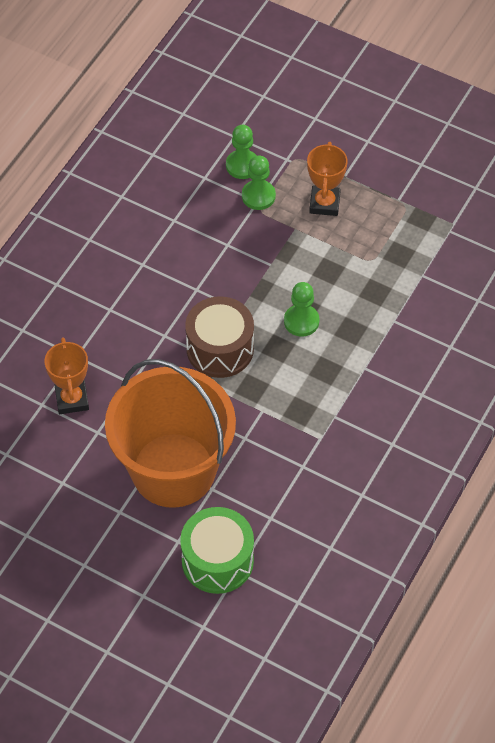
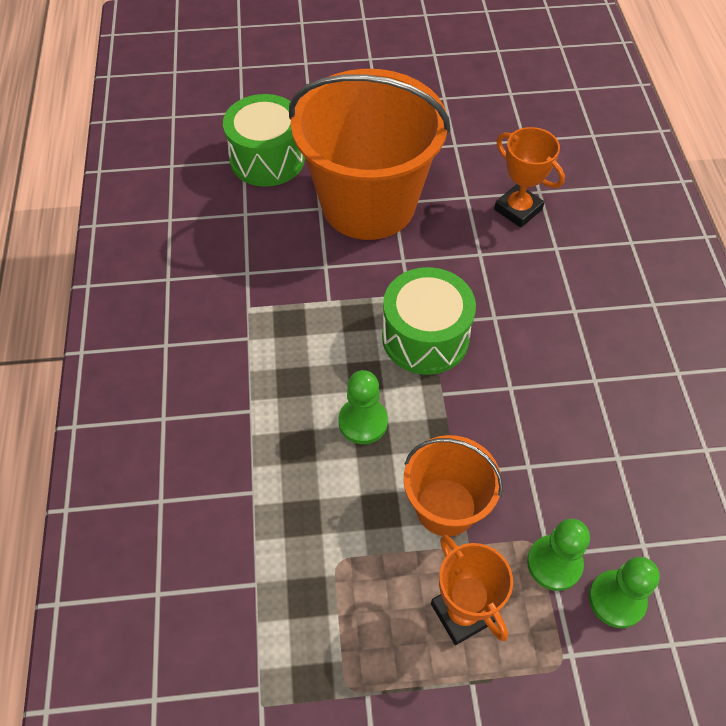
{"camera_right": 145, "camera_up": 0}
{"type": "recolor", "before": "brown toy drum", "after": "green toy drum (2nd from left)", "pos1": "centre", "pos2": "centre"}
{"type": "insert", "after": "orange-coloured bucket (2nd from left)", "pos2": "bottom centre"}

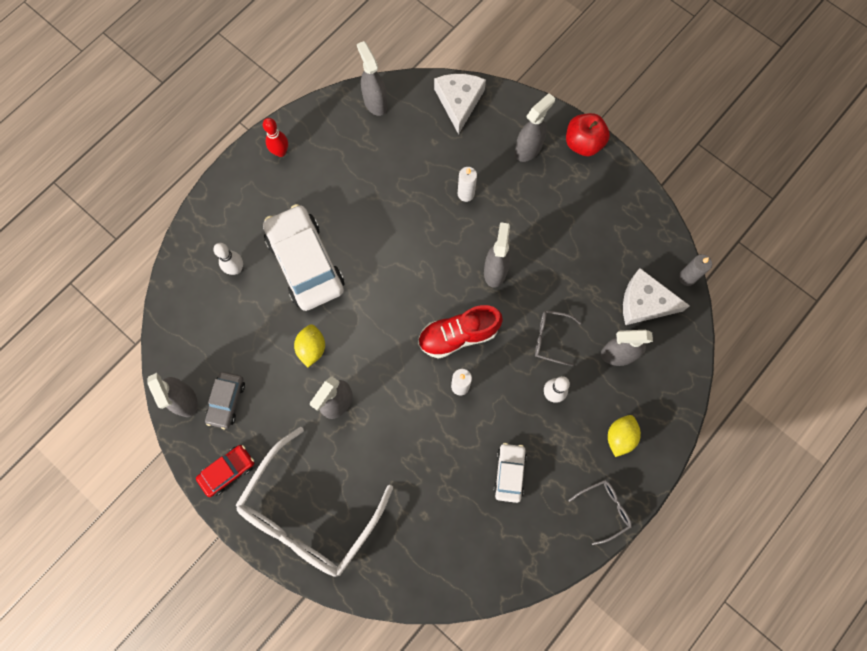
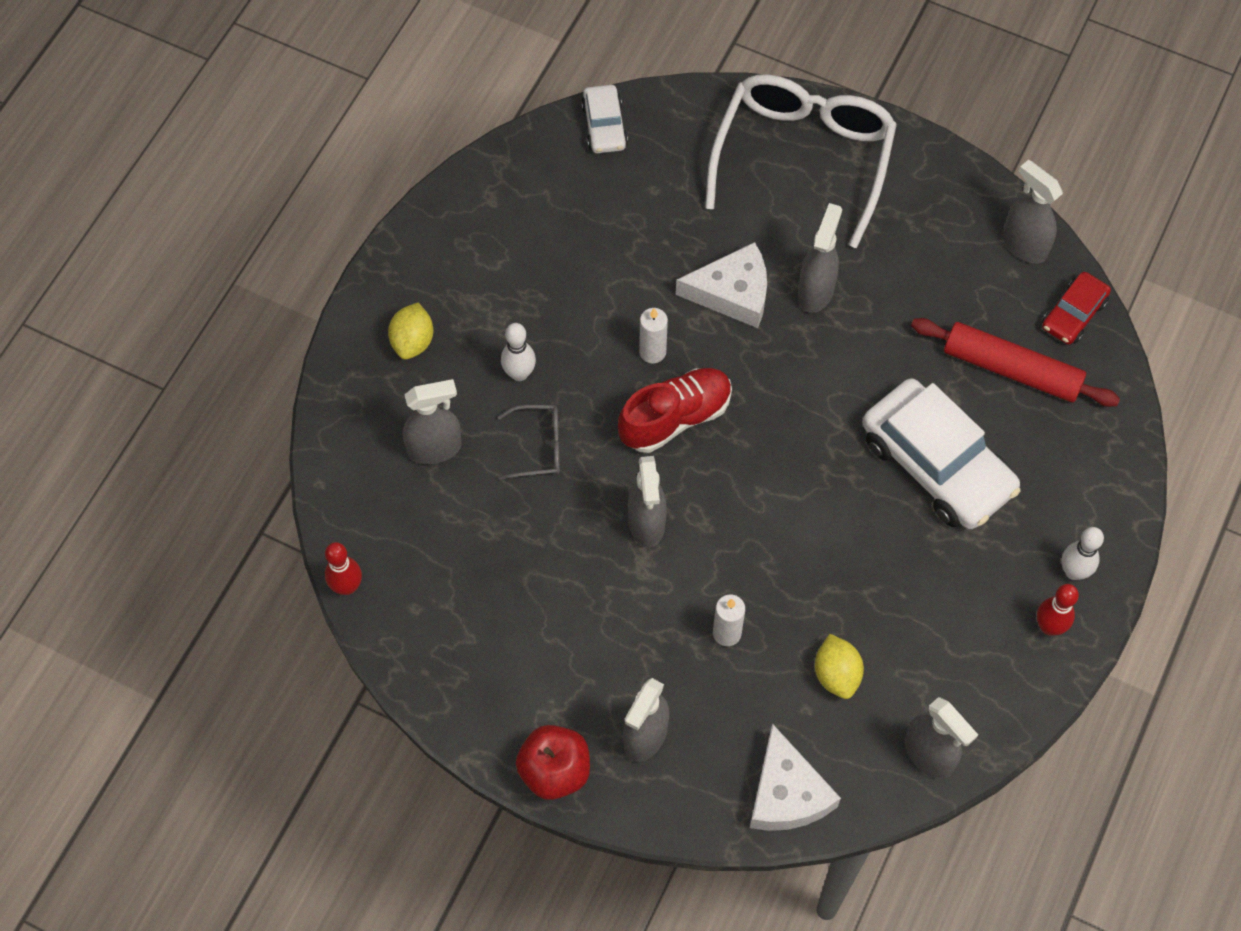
{"camera_right": 165, "camera_up": -10}
{"type": "move", "before": "snow-white bowling pin (1st from left in the first image)", "after": "snow-white bowling pin (2nd from left)", "pos1": "middle left", "pos2": "middle right"}
{"type": "replace", "before": "grey pillar candle", "after": "crimson bowling pin (1st from left)", "pos1": "middle right", "pos2": "middle left"}
{"type": "move", "before": "snow-white cheese wedge (2nd from left in the first image)", "after": "snow-white cheese wedge (1st from left)", "pos1": "middle right", "pos2": "top centre"}
{"type": "move", "before": "bright yellow lemon (1st from left in the first image)", "after": "bright yellow lemon (2nd from left)", "pos1": "centre", "pos2": "bottom right"}
{"type": "delete", "before": "grey car", "pos1": "middle left"}
{"type": "move", "before": "snow-white car (2nd from left in the first image)", "after": "snow-white car (1st from left)", "pos1": "bottom centre", "pos2": "top centre"}
{"type": "move", "before": "crimson car", "pos1": "bottom left", "pos2": "top right"}
{"type": "delete", "before": "grey glasses (2nd from left)", "pos1": "bottom right"}
{"type": "insert", "after": "crimson pastry roller", "pos2": "middle right"}

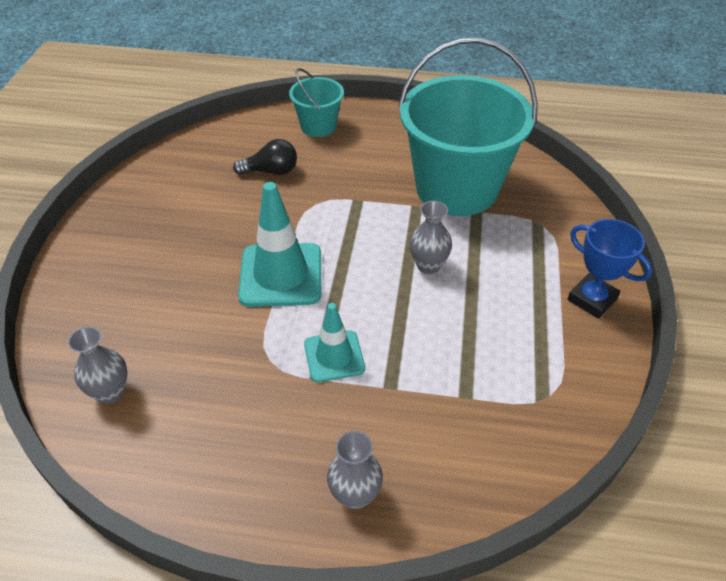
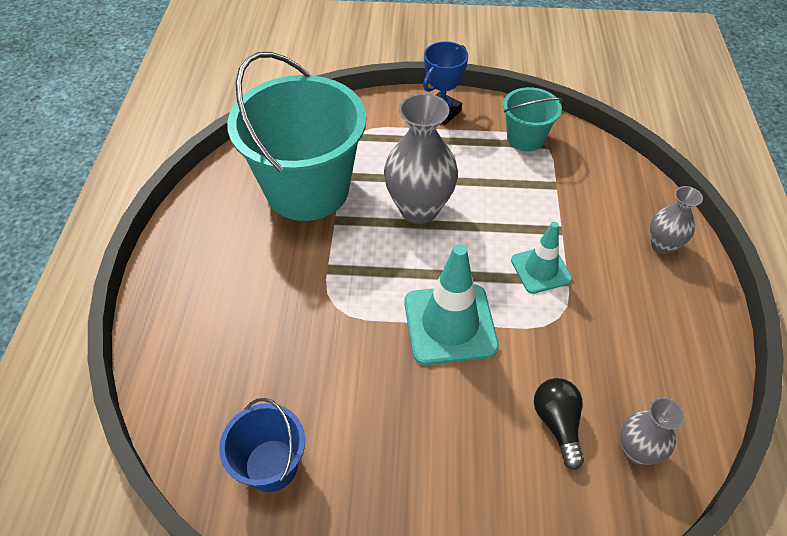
{"camera_right": -95, "camera_up": 5}
{"type": "move", "before": "turquoise bucket (1st from left in the first image)", "after": "turquoise bucket (2nd from left)", "pos1": "top centre", "pos2": "top right"}
{"type": "move", "before": "black light bulb", "pos1": "top centre", "pos2": "bottom right"}
{"type": "resize", "before": "grey flower vase (3rd from left in the first image)", "pos1": "centre", "pos2": "top centre", "scale": 1.81}
{"type": "insert", "after": "cobalt bucket", "pos2": "bottom left"}

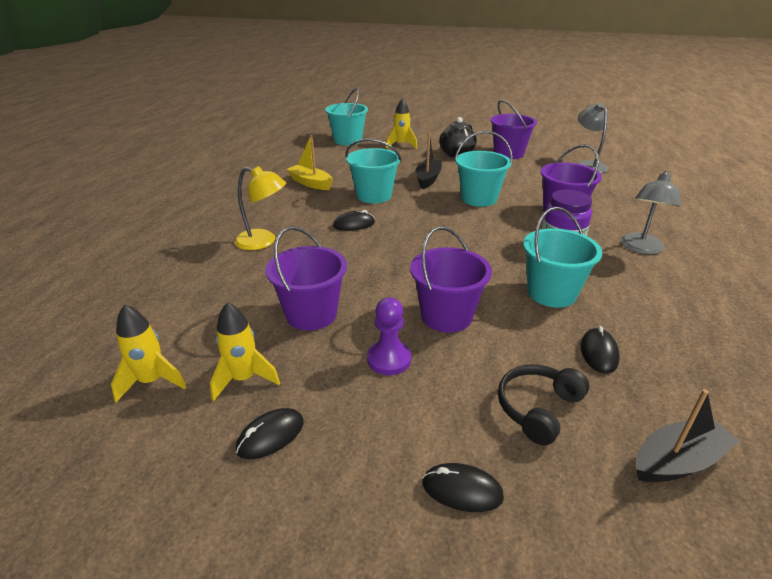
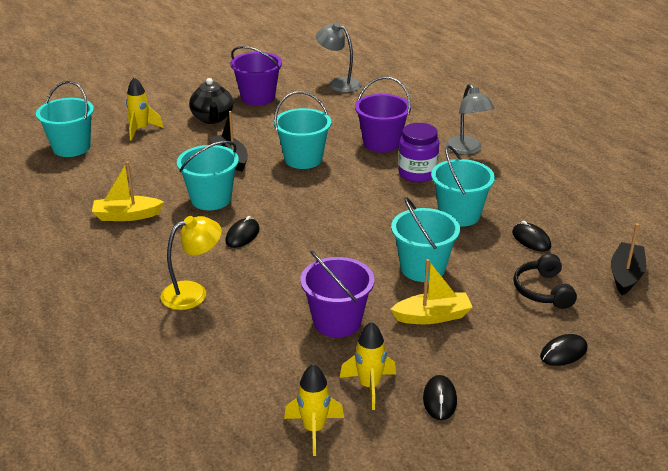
{"camera_right": -45, "camera_up": 0}
{"type": "recolor", "before": "purple bucket (2nd from left)", "after": "turquoise bucket (4th from left)", "pos1": "centre", "pos2": "centre"}
{"type": "replace", "before": "purple chess pawn", "after": "bright yellow toy boat (2nd from left)", "pos1": "centre", "pos2": "centre"}

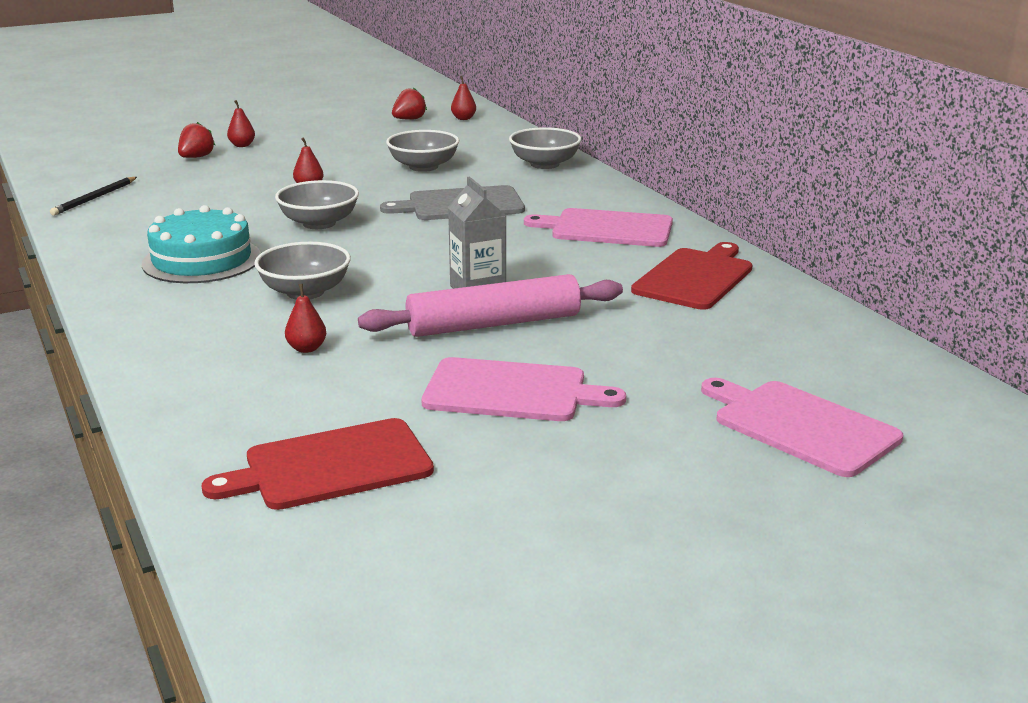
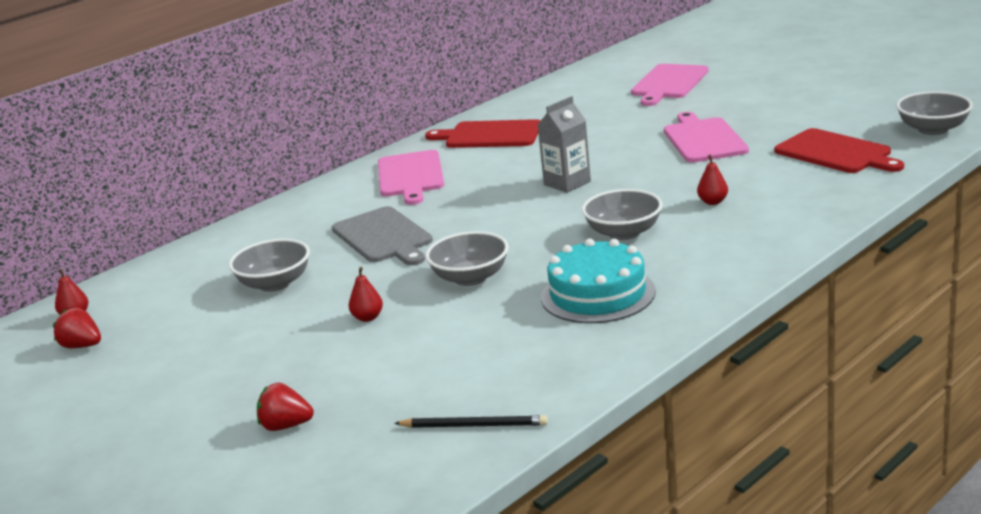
{"camera_right": -105, "camera_up": 0}
{"type": "delete", "before": "crimson pear (1st from left)", "pos1": "top left"}
{"type": "move", "before": "grey serving bowl (4th from left)", "pos1": "top centre", "pos2": "top right"}
{"type": "delete", "before": "rose-pink pastry roller", "pos1": "centre"}

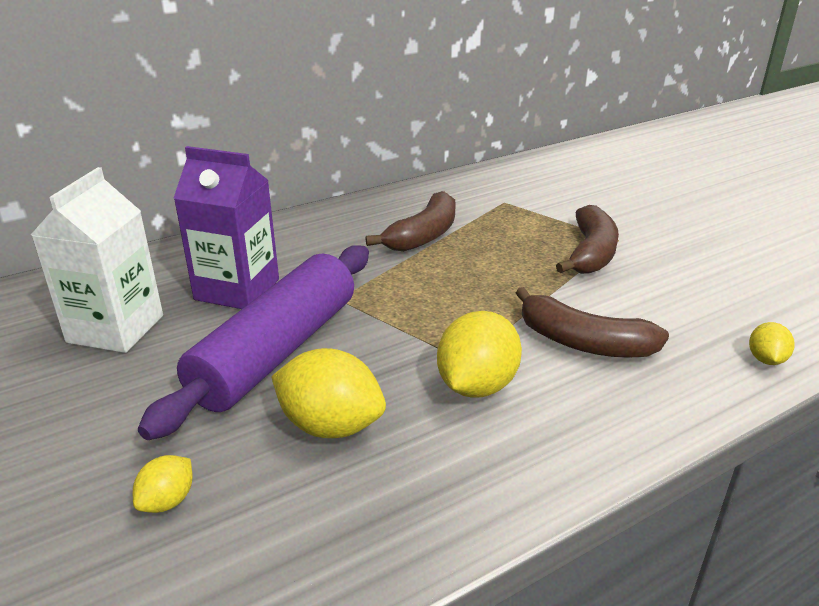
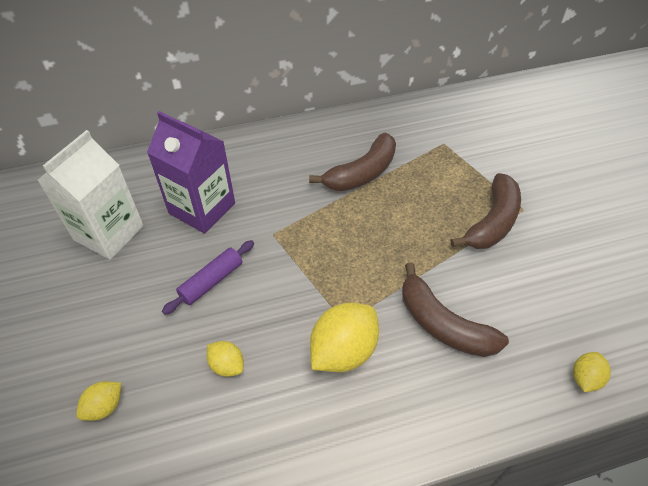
{"camera_right": 15, "camera_up": 20}
{"type": "resize", "before": "purple pastry roller", "pos1": "middle left", "pos2": "middle left", "scale": 0.45}
{"type": "resize", "before": "bright yellow lemon (2nd from left)", "pos1": "centre", "pos2": "bottom centre", "scale": 0.53}

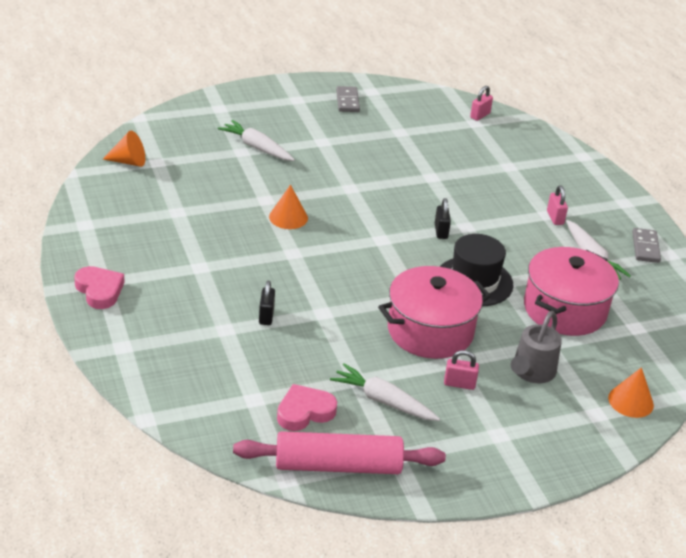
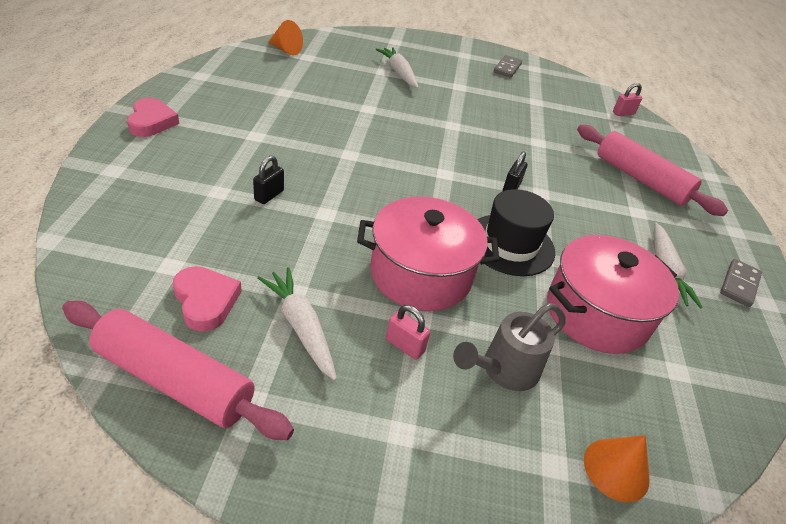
{"camera_right": 25, "camera_up": 5}
{"type": "delete", "before": "orange-coloured solid cone (2nd from left)", "pos1": "centre"}
{"type": "delete", "before": "rose-pink padlock (3rd from left)", "pos1": "middle right"}
{"type": "rotate", "before": "rose-pink heart (2nd from left)", "pos1": "bottom centre", "pos2": "middle left", "turn": 60}
{"type": "insert", "after": "rose-pink pastry roller (2nd from left)", "pos2": "top right"}

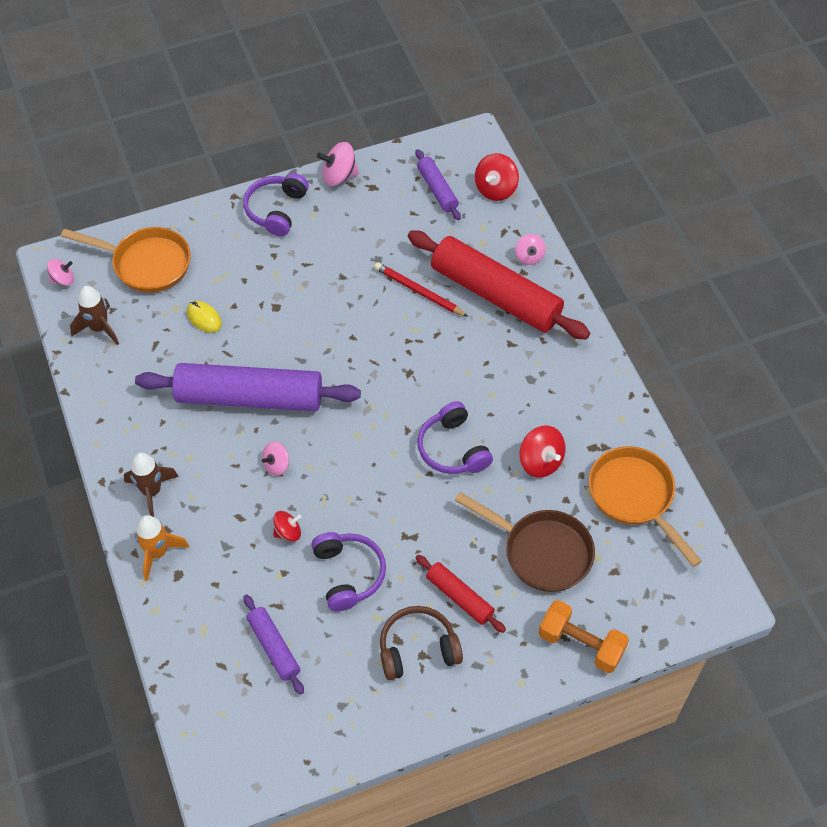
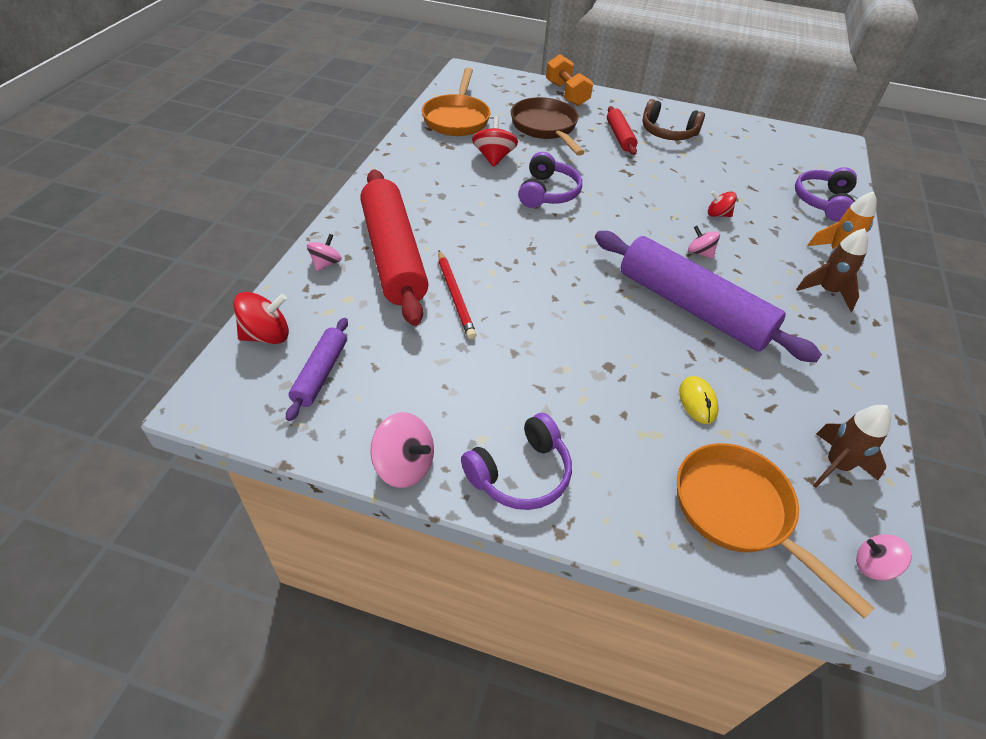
{"camera_right": -145, "camera_up": -10}
{"type": "rotate", "before": "rose-pink spinning top (2nd from left in the first image)", "pos1": "middle left", "pos2": "top right", "turn": -135}
{"type": "move", "before": "purple headset (2nd from left in the first image)", "after": "purple headset (3rd from left)", "pos1": "bottom centre", "pos2": "top right"}
{"type": "delete", "before": "purple pastry roller (2nd from left)", "pos1": "bottom left"}

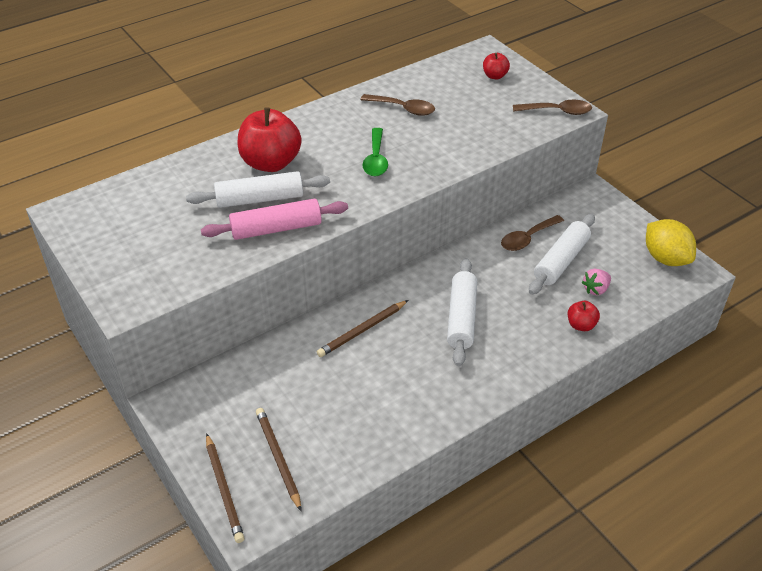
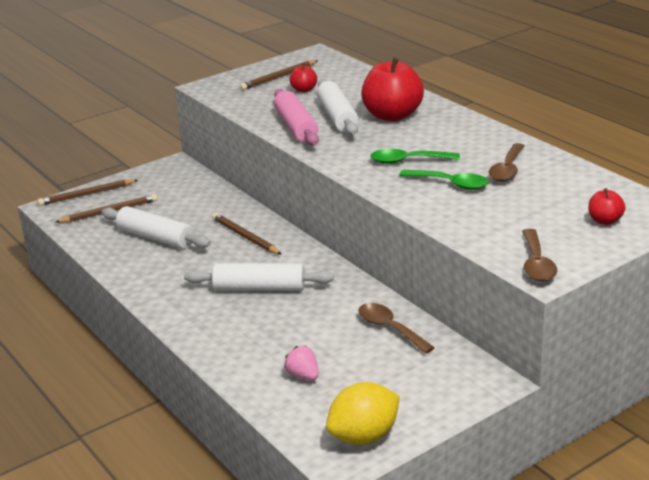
{"camera_right": 90, "camera_up": -15}
{"type": "move", "before": "snow-white pastry roller (3rd from left in the first image)", "after": "snow-white pastry roller (1st from left)", "pos1": "middle right", "pos2": "middle left"}
{"type": "move", "before": "crimson toy apple (3rd from left in the first image)", "after": "crimson toy apple (1st from left)", "pos1": "middle right", "pos2": "top centre"}
{"type": "insert", "after": "brown pencil (4th from left)", "pos2": "top centre"}
{"type": "insert", "after": "green teaspoon (2nd from left)", "pos2": "middle right"}

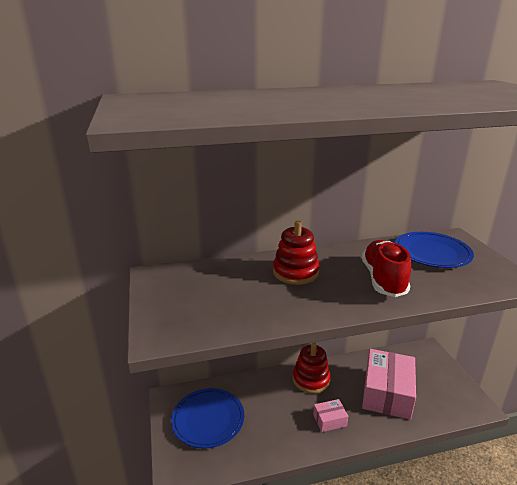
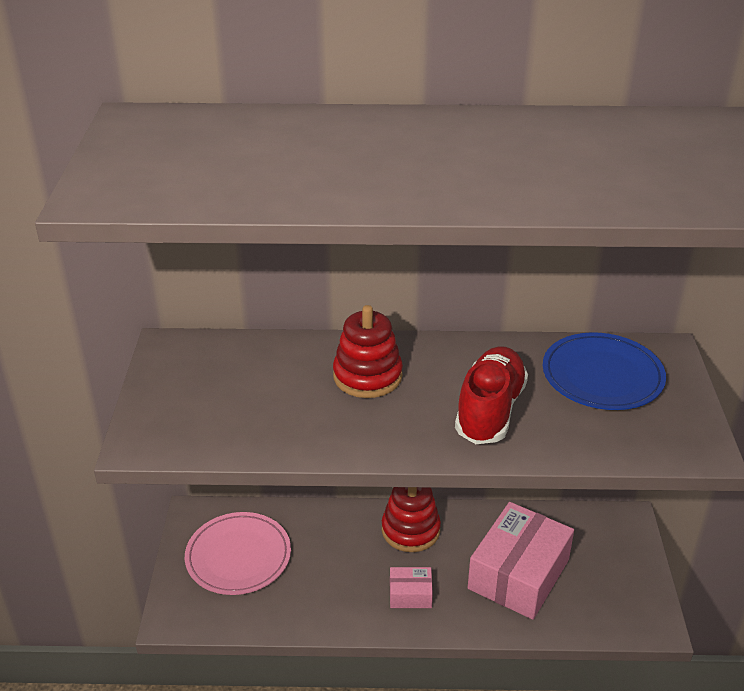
{"camera_right": 15, "camera_up": 10}
{"type": "recolor", "before": "cobalt flat dish (1st from left)", "after": "rose-pink flat dish", "pos1": "bottom centre", "pos2": "bottom left"}

